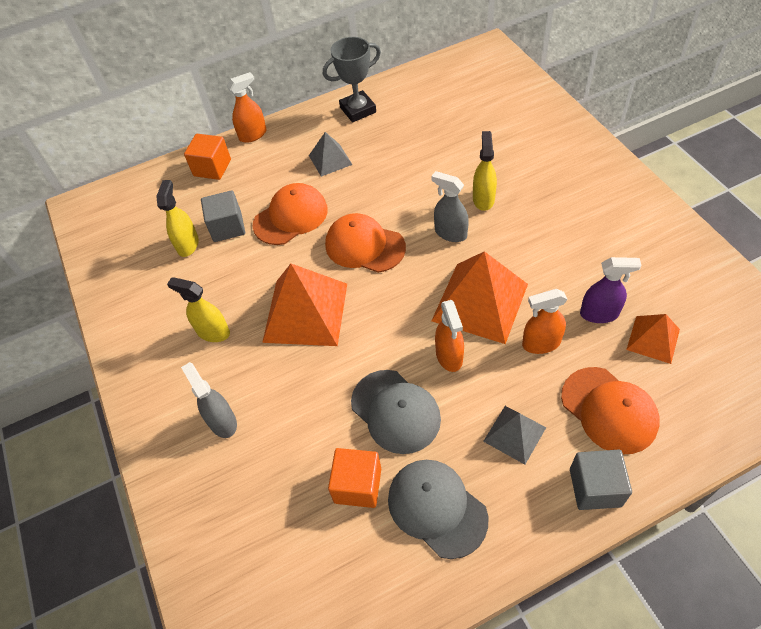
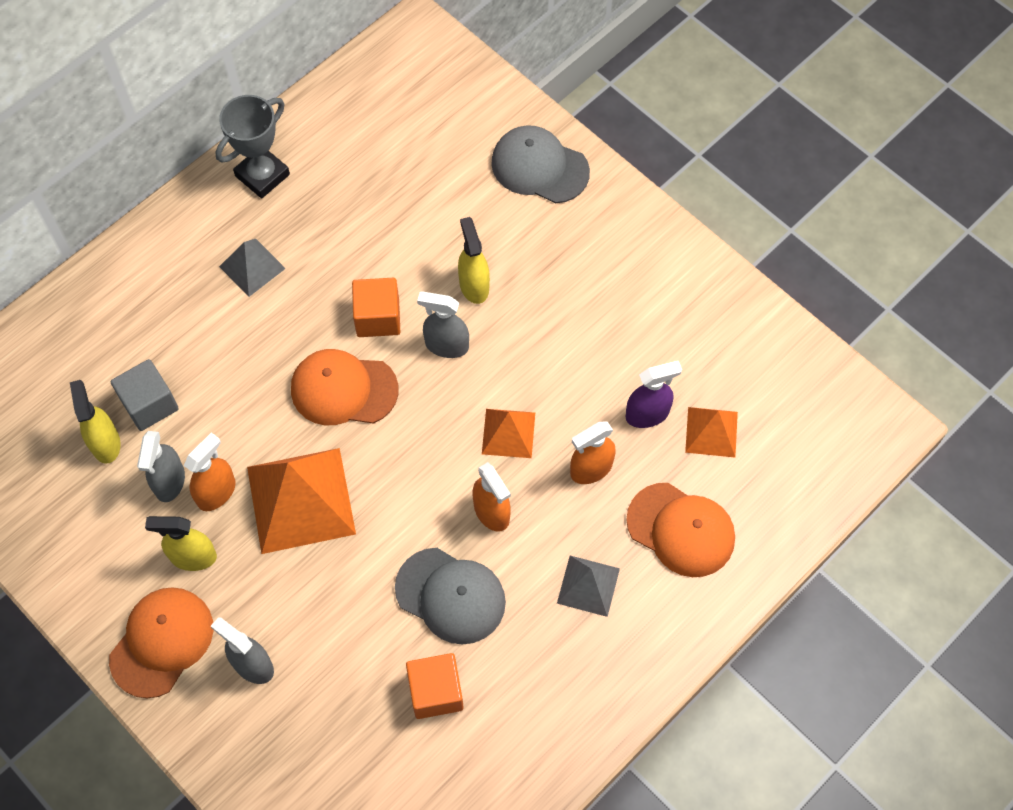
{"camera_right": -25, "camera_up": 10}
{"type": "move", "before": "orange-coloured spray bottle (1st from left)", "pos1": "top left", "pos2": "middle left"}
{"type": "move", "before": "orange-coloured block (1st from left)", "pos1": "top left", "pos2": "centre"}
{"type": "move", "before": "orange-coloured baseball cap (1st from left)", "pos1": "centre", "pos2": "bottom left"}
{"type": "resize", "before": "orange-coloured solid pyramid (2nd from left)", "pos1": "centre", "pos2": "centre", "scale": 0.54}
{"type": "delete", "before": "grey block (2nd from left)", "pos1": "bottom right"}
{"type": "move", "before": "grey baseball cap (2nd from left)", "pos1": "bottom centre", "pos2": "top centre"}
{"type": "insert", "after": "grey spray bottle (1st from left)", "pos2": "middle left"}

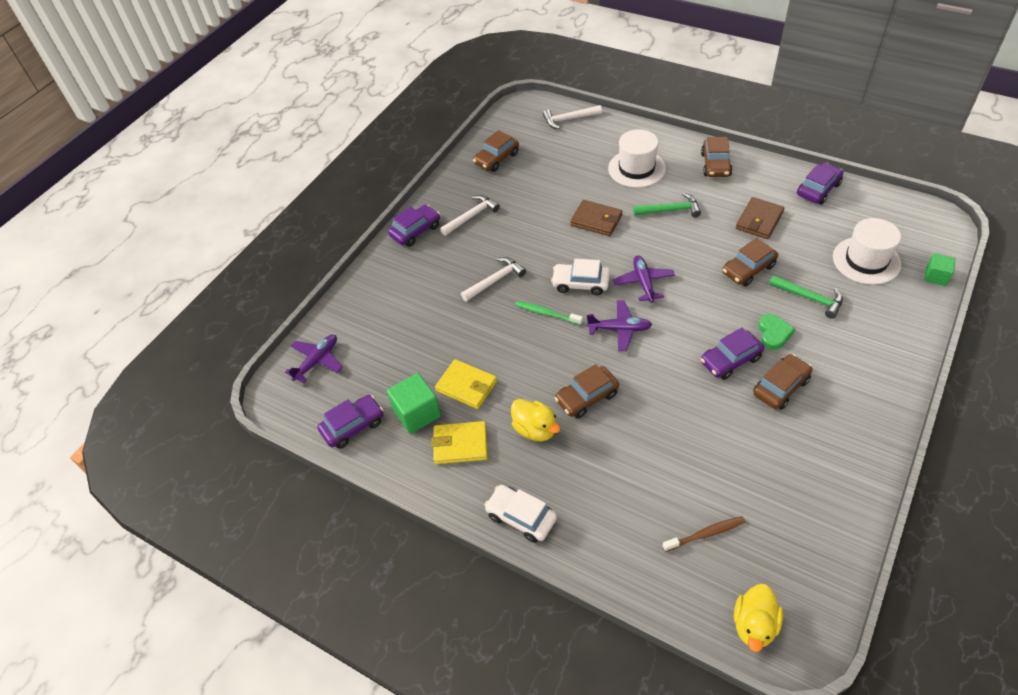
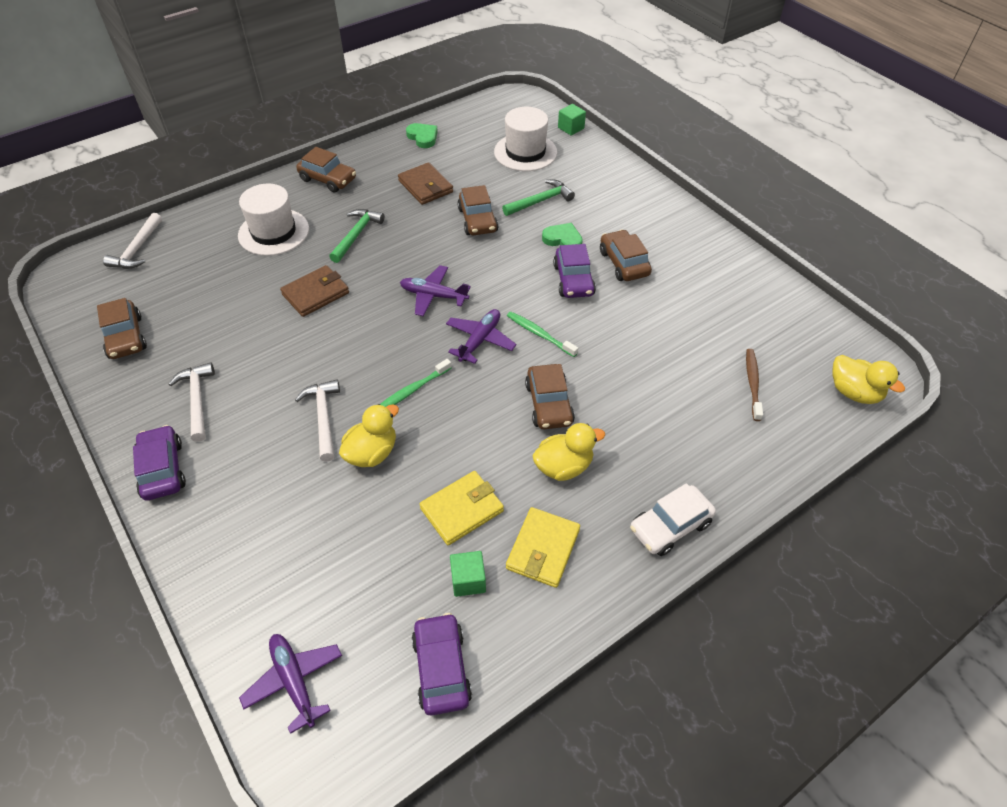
{"camera_right": -70, "camera_up": 0}
{"type": "replace", "before": "purple car (4th from left)", "after": "green heart (1st from left)", "pos1": "top right", "pos2": "top centre"}
{"type": "delete", "before": "snow-white car (2nd from left)", "pos1": "centre"}
{"type": "resize", "before": "green block (1st from left)", "pos1": "centre", "pos2": "bottom centre", "scale": 0.61}
{"type": "insert", "after": "green dental brush (2nd from left)", "pos2": "centre"}
{"type": "insert", "after": "bright yellow duck (1st from left)", "pos2": "centre"}

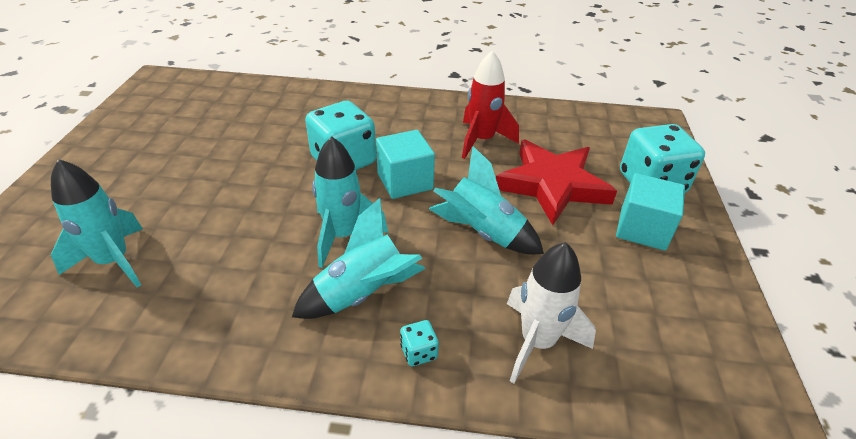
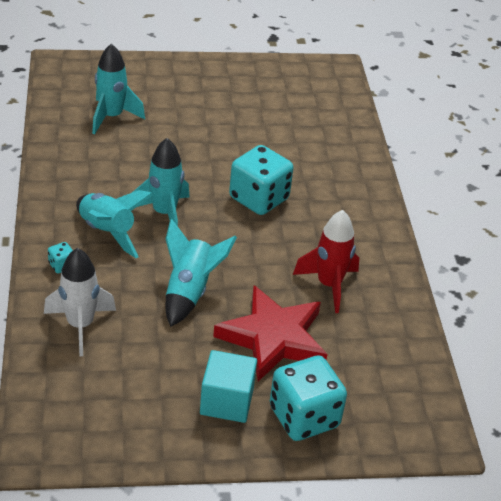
{"camera_right": 75, "camera_up": 0}
{"type": "delete", "before": "turquoise block (1st from left)", "pos1": "centre"}

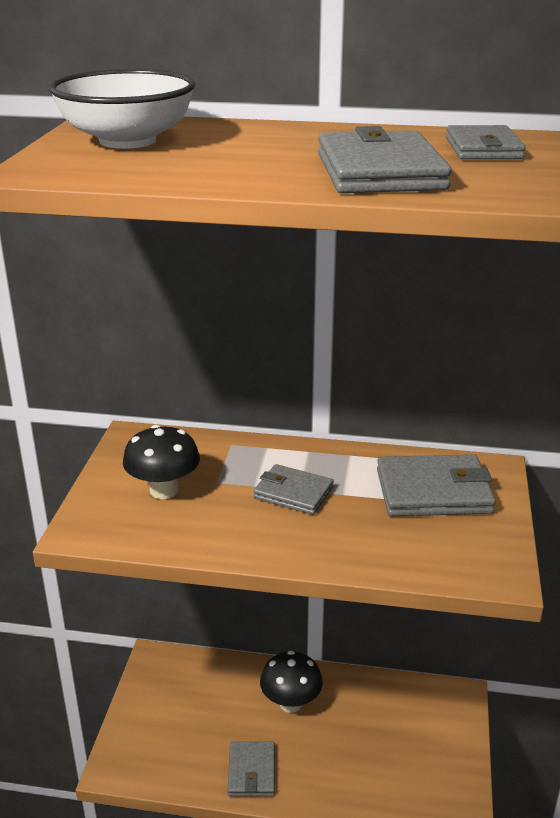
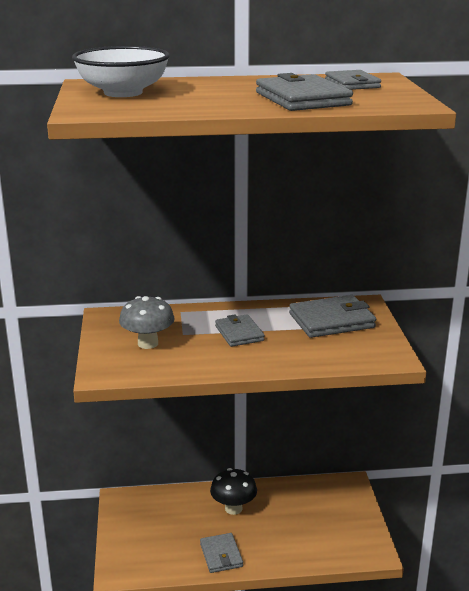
{"camera_right": -15, "camera_up": -5}
{"type": "recolor", "before": "black mushroom (1st from left)", "after": "grey mushroom", "pos1": "middle left", "pos2": "middle left"}
{"type": "rotate", "before": "grey wallet (2nd from left)", "pos1": "centre", "pos2": "centre", "turn": 60}

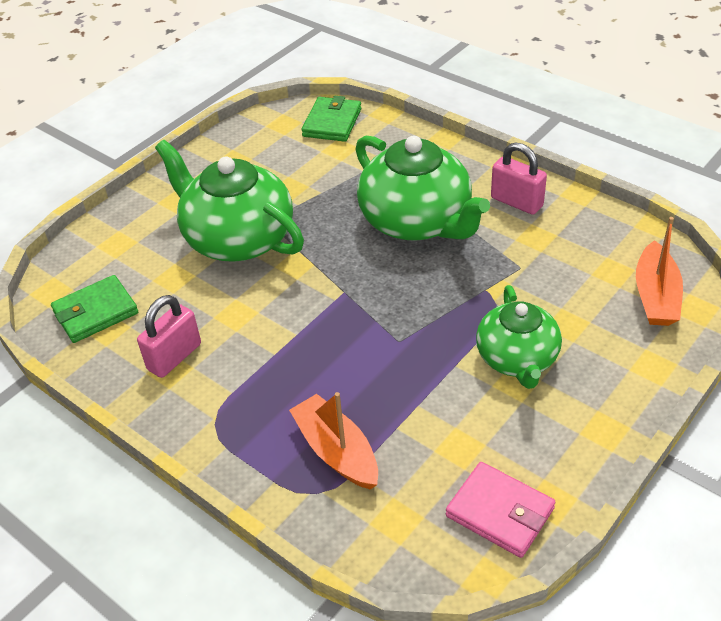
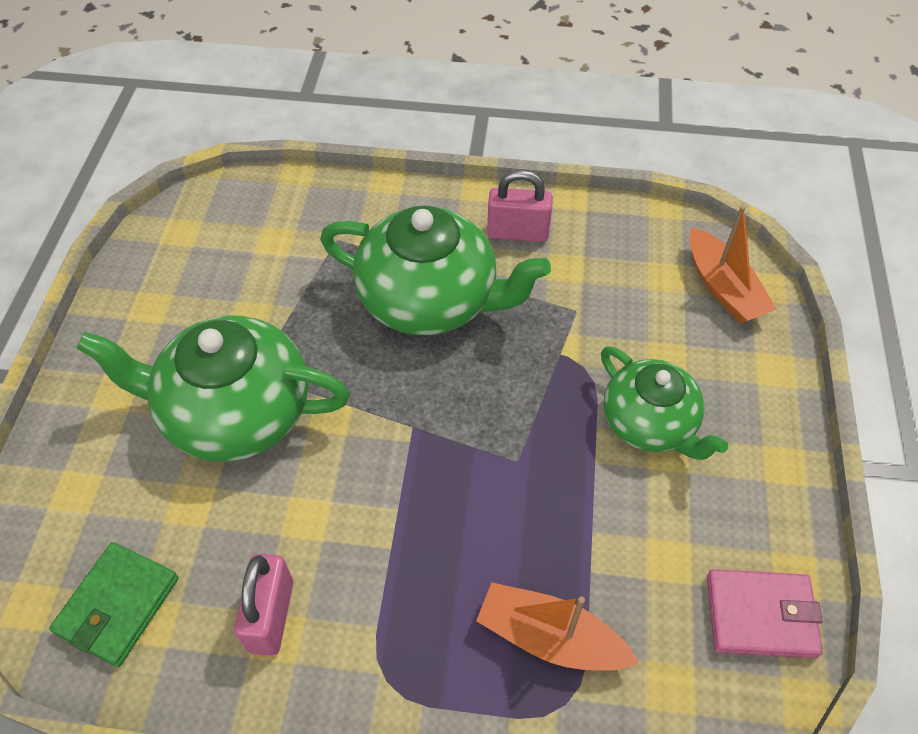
{"camera_right": -35, "camera_up": 10}
{"type": "delete", "before": "green wallet (2nd from left)", "pos1": "top centre"}

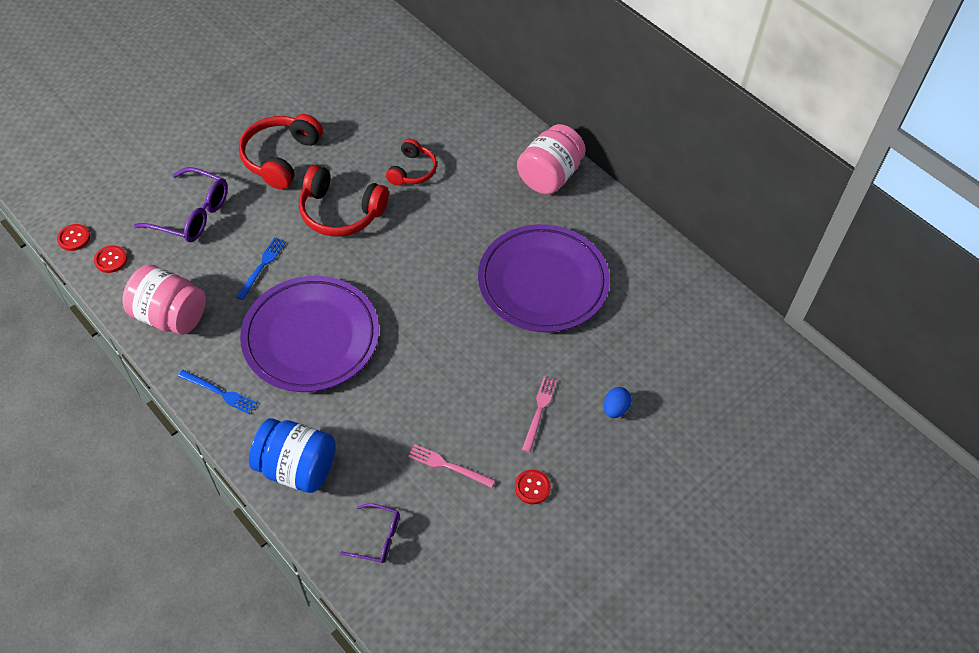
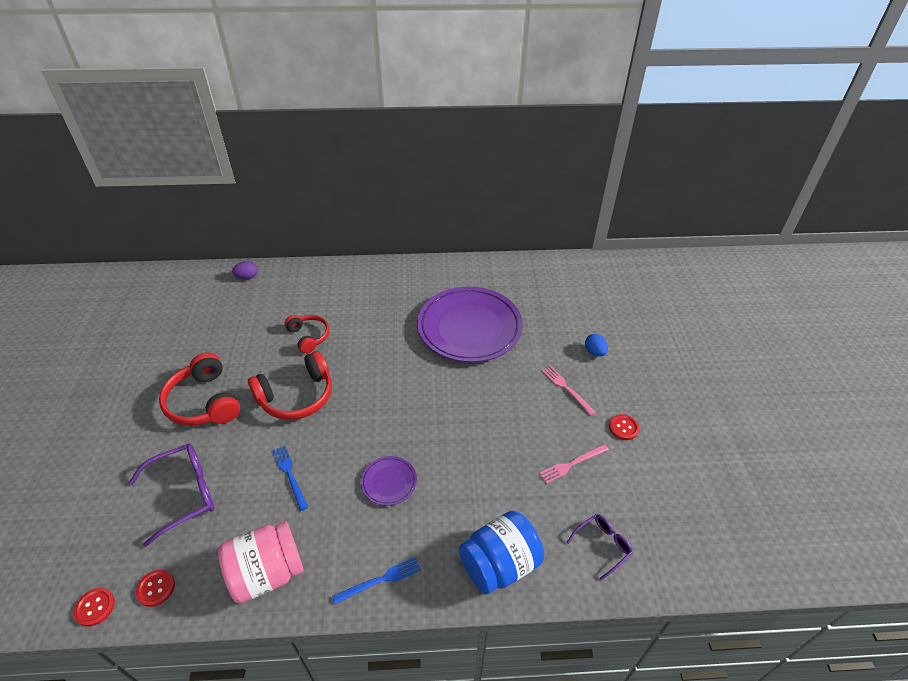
{"camera_right": -50, "camera_up": -10}
{"type": "delete", "before": "rose-pink jam jar (2nd from left)", "pos1": "top centre"}
{"type": "resize", "before": "purple flat dish (1st from left)", "pos1": "middle left", "pos2": "bottom centre", "scale": 0.43}
{"type": "insert", "after": "purple toy egg", "pos2": "middle left"}

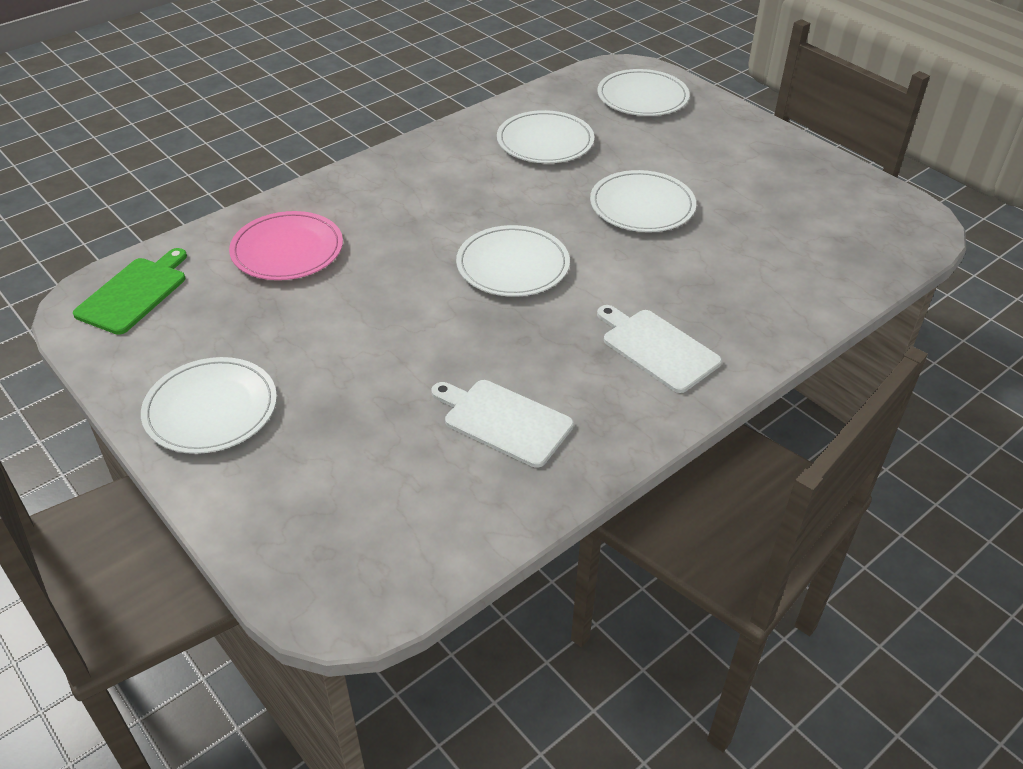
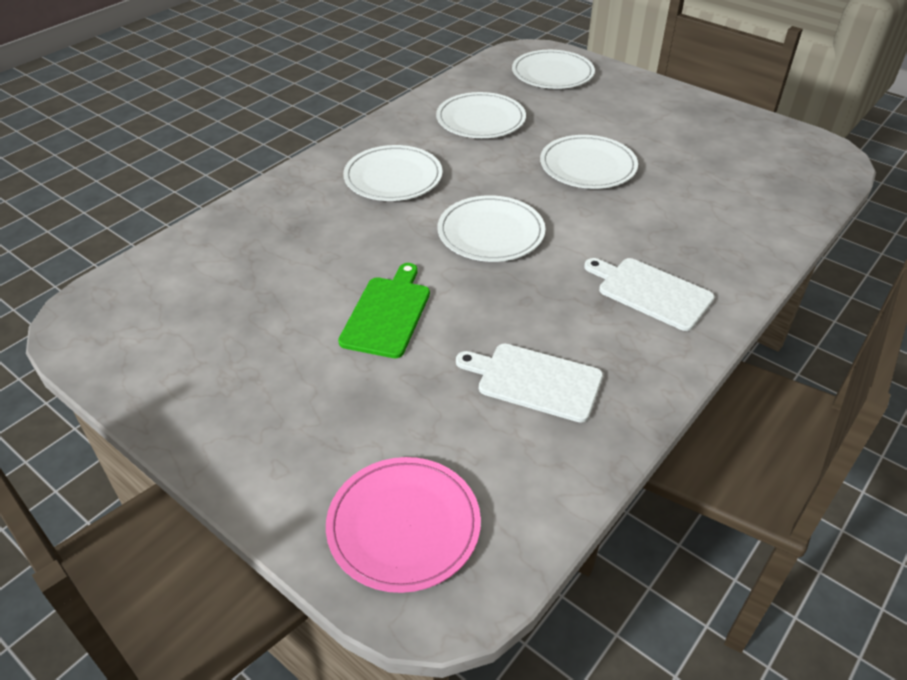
{"camera_right": -10, "camera_up": 0}
{"type": "move", "before": "rose-pink flat dish", "pos1": "top left", "pos2": "bottom centre"}
{"type": "move", "before": "green cutting board", "pos1": "middle left", "pos2": "centre"}
{"type": "move", "before": "snow-white flat dish (1st from left)", "pos1": "middle left", "pos2": "top centre"}

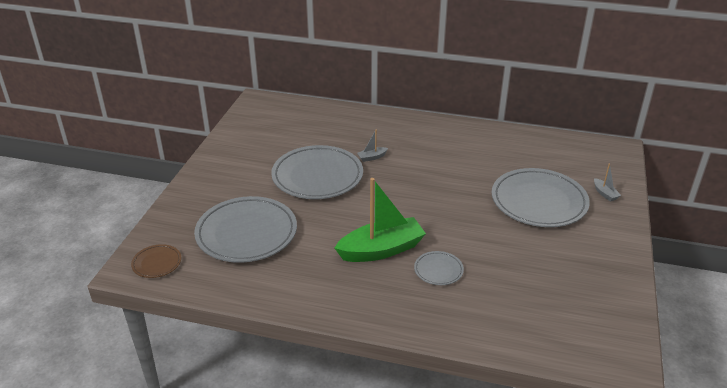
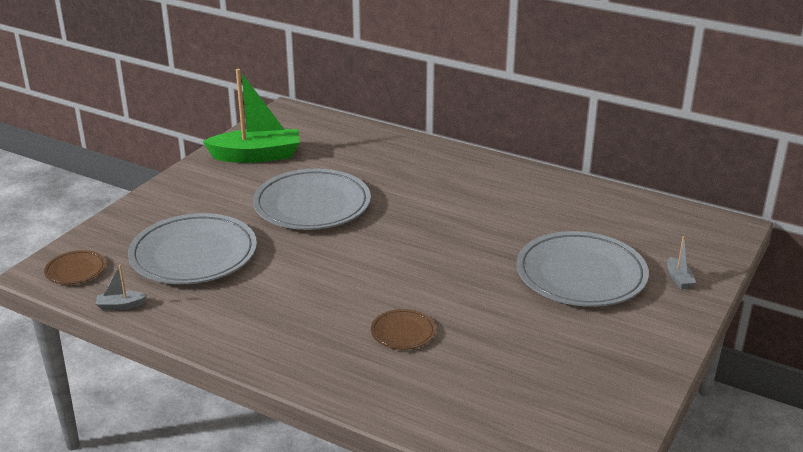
{"camera_right": 15, "camera_up": -5}
{"type": "move", "before": "grey toy boat (1st from left)", "pos1": "centre", "pos2": "middle left"}
{"type": "move", "before": "green toy boat", "pos1": "centre", "pos2": "top left"}
{"type": "recolor", "before": "grey flat dish (3rd from left)", "after": "brown flat dish (2nd from left)", "pos1": "bottom centre", "pos2": "bottom centre"}

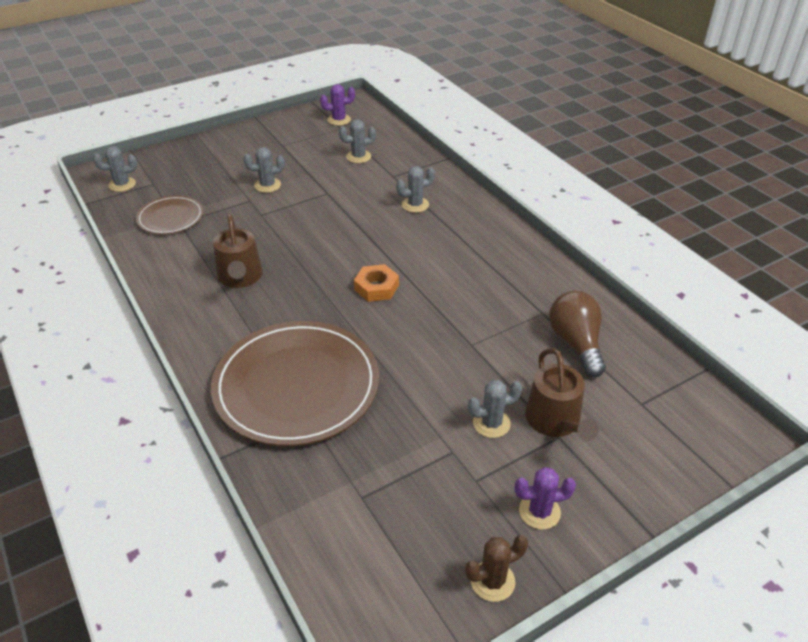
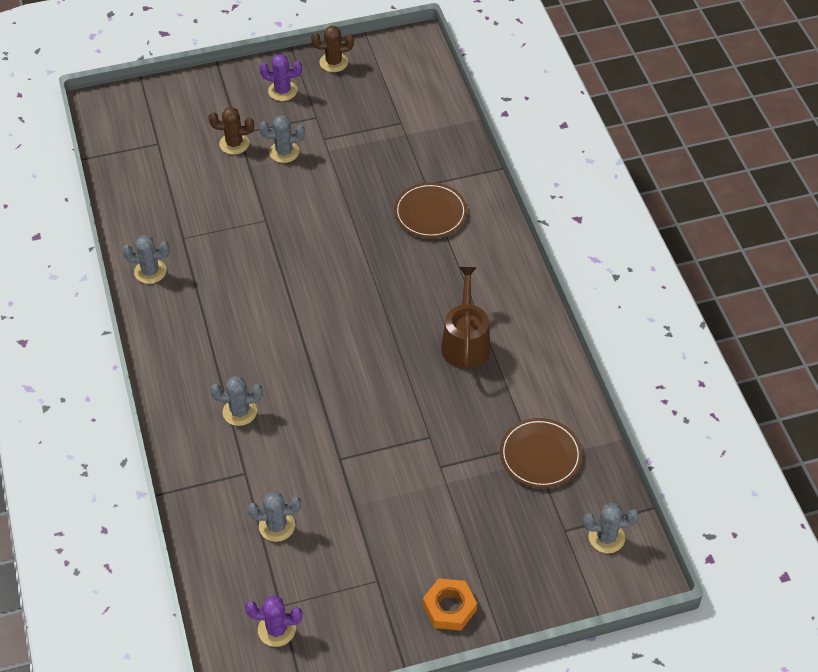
{"camera_right": -165, "camera_up": 10}
{"type": "move", "before": "grey prickly plant (2nd from left in the first image)", "after": "grey prickly plant (1st from left)", "pos1": "top left", "pos2": "middle left"}
{"type": "move", "before": "orange-coloured hex nut", "pos1": "centre", "pos2": "bottom centre"}
{"type": "delete", "before": "brown light bulb", "pos1": "middle right"}
{"type": "resize", "before": "brown flat dish (2nd from left in the first image)", "pos1": "centre", "pos2": "top centre", "scale": 0.51}
{"type": "replace", "before": "brown watering pot (2nd from left)", "after": "brown prickly plant (1st from left)", "pos1": "middle right", "pos2": "top left"}

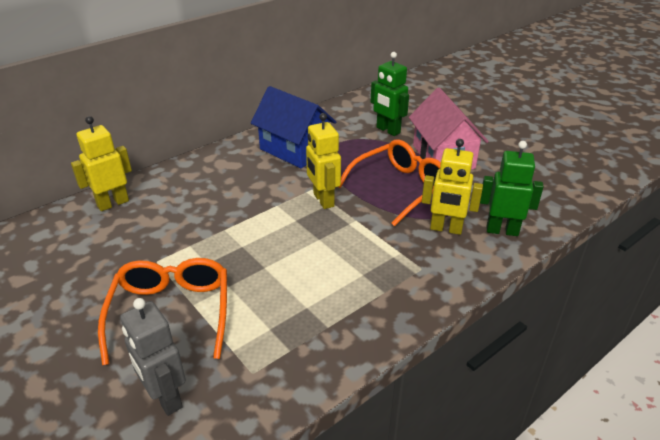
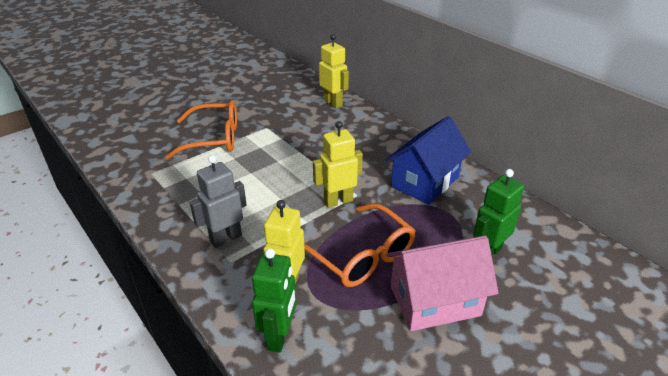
{"camera_right": 90, "camera_up": 0}
{"type": "move", "before": "grey robot", "pos1": "bottom left", "pos2": "middle left"}

